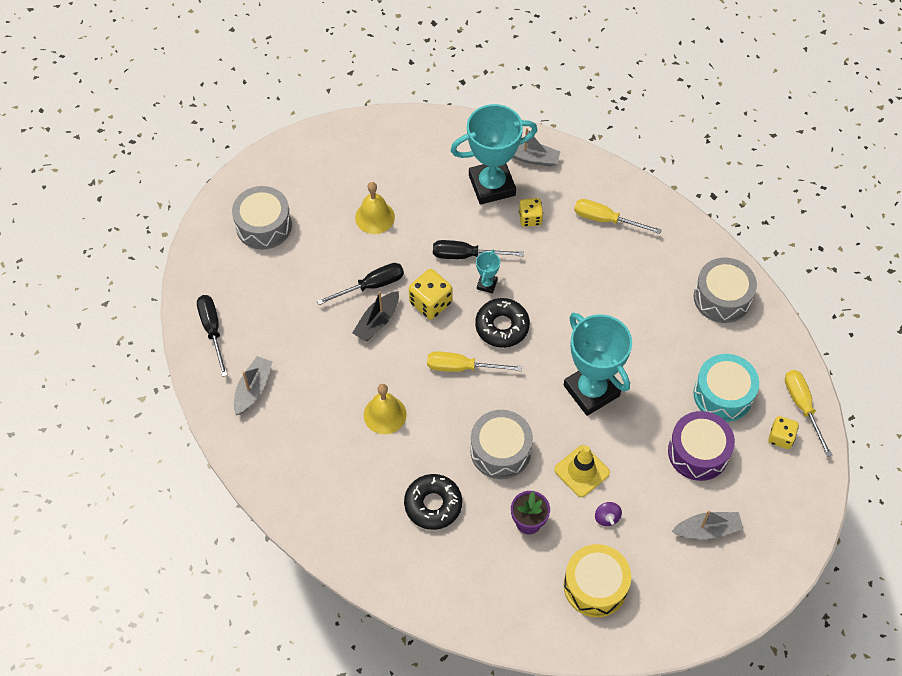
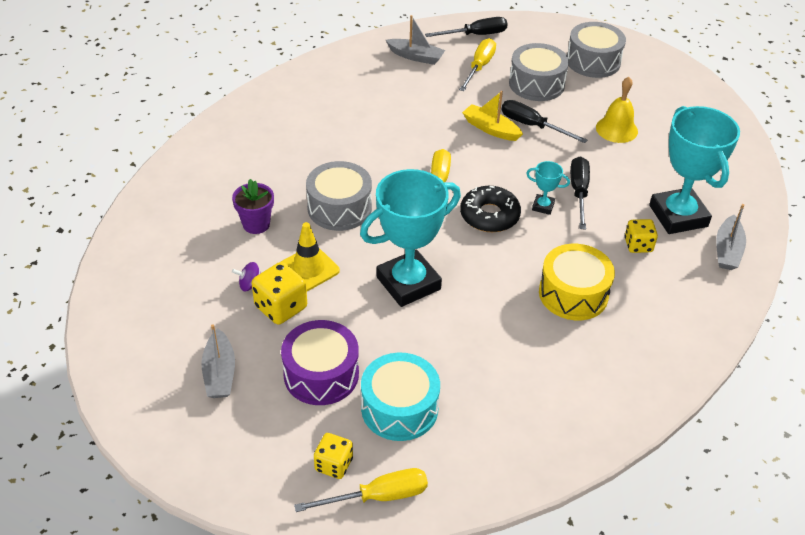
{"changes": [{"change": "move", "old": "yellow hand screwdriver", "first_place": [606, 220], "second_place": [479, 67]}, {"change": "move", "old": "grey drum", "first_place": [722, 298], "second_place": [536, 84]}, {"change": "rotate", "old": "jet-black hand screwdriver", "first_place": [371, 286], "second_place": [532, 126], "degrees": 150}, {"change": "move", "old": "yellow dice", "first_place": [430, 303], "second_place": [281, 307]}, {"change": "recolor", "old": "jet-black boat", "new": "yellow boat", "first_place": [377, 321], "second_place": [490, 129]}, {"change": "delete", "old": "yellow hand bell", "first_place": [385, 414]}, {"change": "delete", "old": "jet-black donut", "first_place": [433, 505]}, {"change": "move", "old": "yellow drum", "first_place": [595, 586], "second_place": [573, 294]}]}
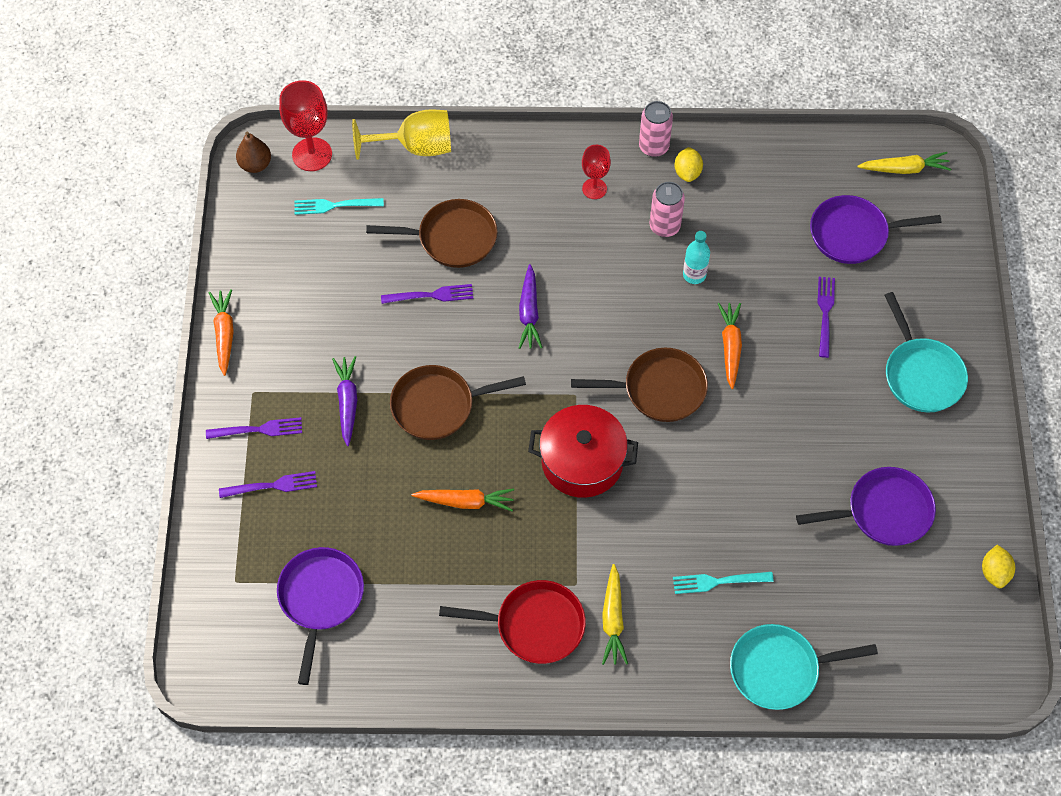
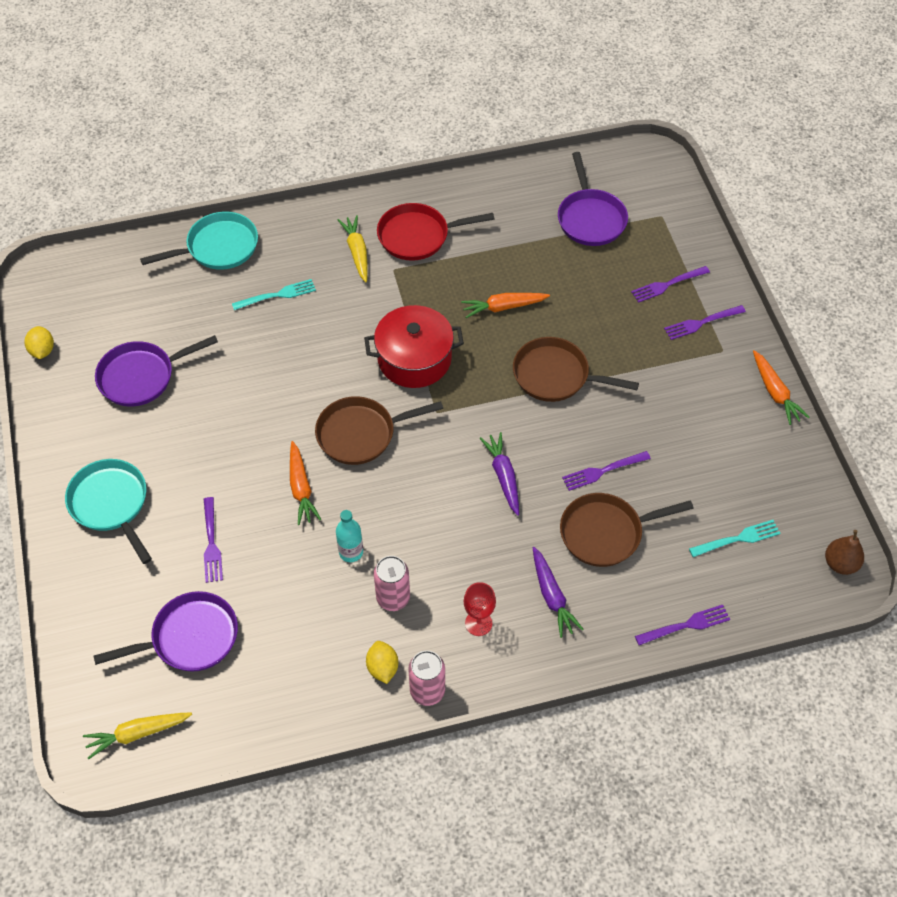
{"changes": [{"change": "delete", "old": "scarlet goblet", "first_place": [312, 154]}, {"change": "replace", "old": "yellow goblet", "new": "royal purple dinner fork", "first_place": [415, 147], "second_place": [685, 625]}, {"change": "move", "old": "royal purple root vegetable", "first_place": [347, 402], "second_place": [552, 596]}, {"change": "rotate", "old": "dark brown pan", "first_place": [438, 405], "second_place": [556, 376], "degrees": -135}]}
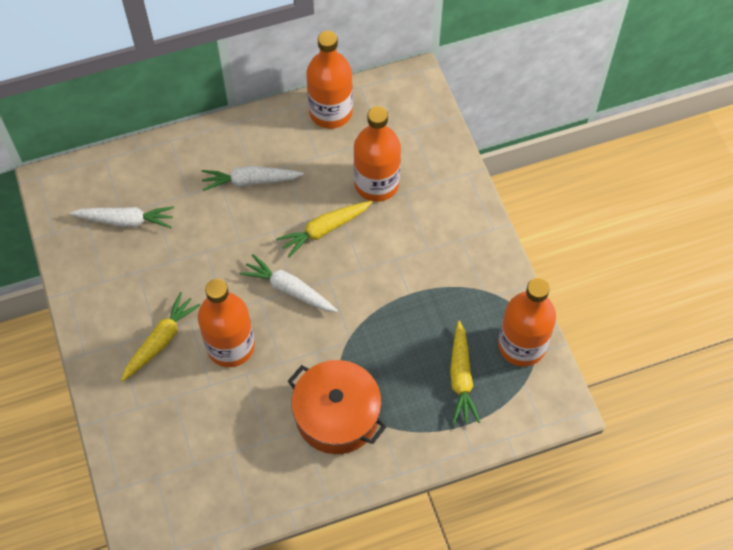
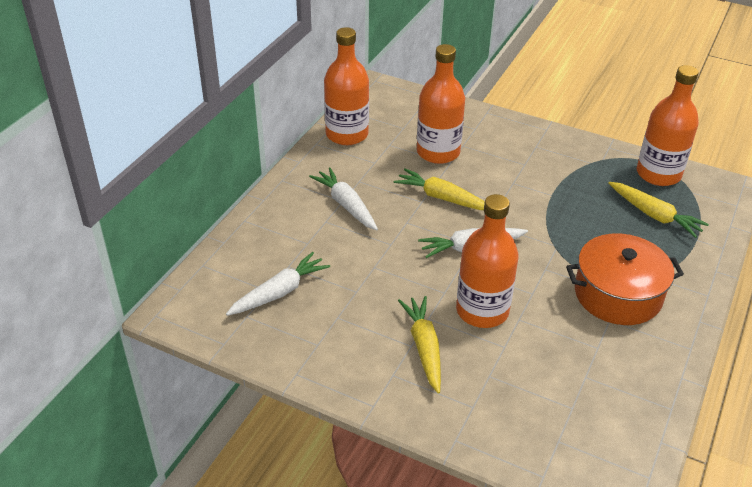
{"changes": [{"change": "rotate", "old": "pure white root vegetable", "first_place": [251, 181], "second_place": [346, 205], "degrees": 105}, {"change": "rotate", "old": "yellow root vegetable", "first_place": [324, 230], "second_place": [442, 198], "degrees": 105}]}
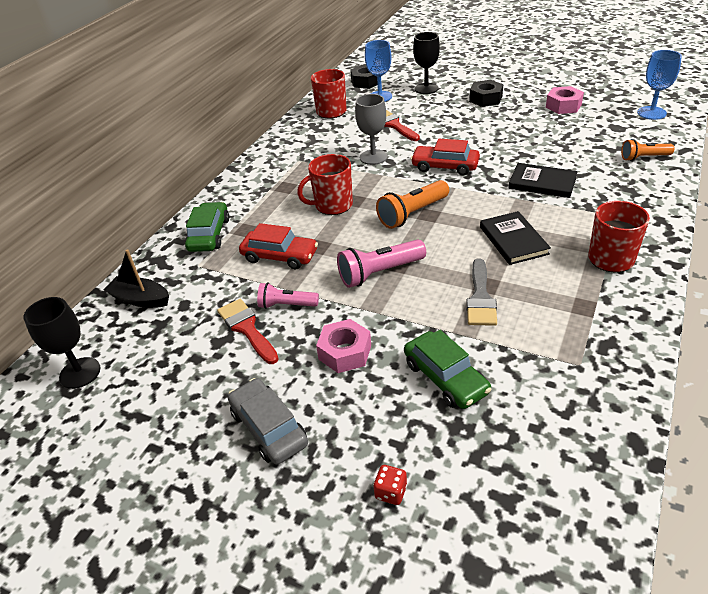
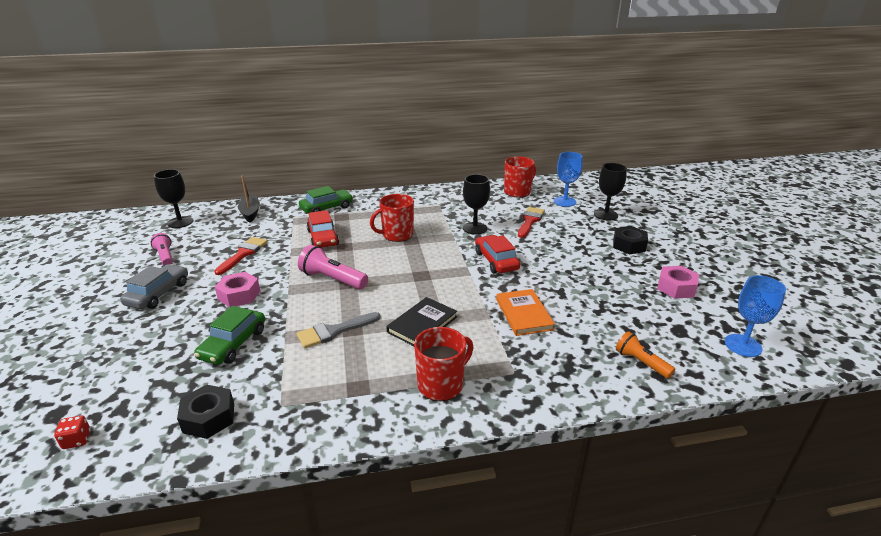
{"changes": [{"change": "move", "old": "jet-black nut", "first_place": [366, 82], "second_place": [209, 418]}, {"change": "recolor", "old": "grey goblet", "new": "jet-black goblet", "first_place": [373, 157], "second_place": [475, 228]}, {"change": "rotate", "old": "scarlet mug", "first_place": [332, 205], "second_place": [397, 235], "degrees": -60}, {"change": "recolor", "old": "jet-black hardback", "new": "bright orange hardback", "first_place": [542, 183], "second_place": [524, 314]}, {"change": "delete", "old": "bright orange torch", "first_place": [412, 214]}, {"change": "move", "old": "rose-pink torch", "first_place": [286, 305], "second_place": [165, 256]}, {"change": "move", "old": "scarlet dice", "first_place": [391, 492], "second_place": [77, 440]}]}
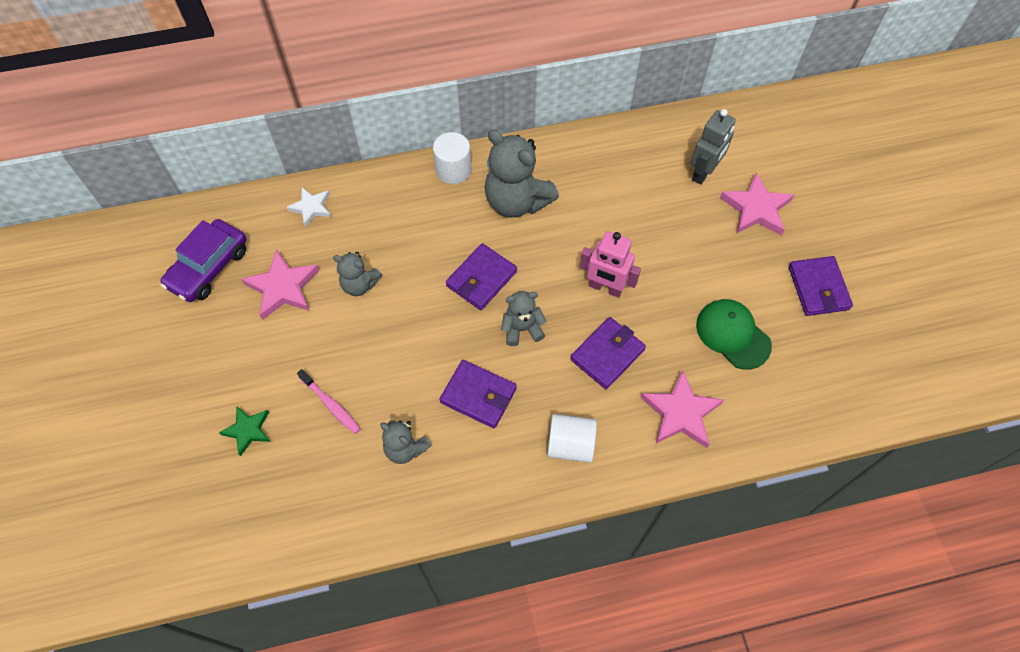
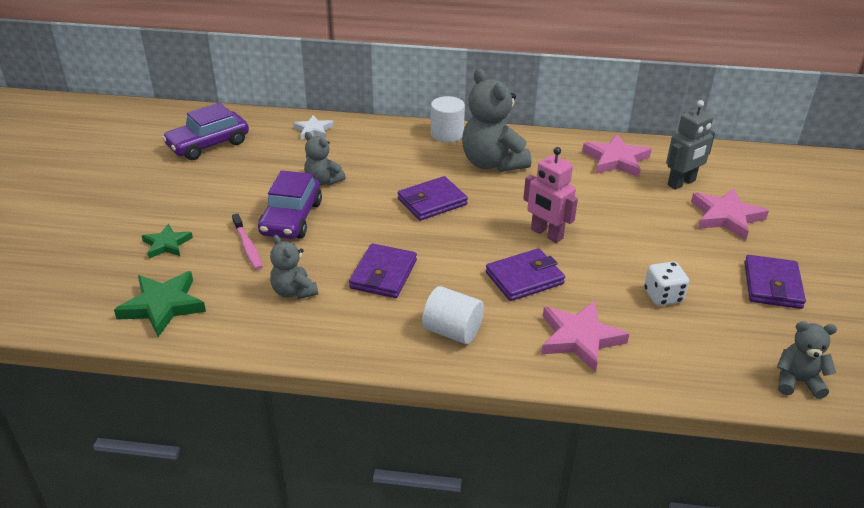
{"changes": [{"change": "move", "old": "rose-pink star shape", "first_place": [283, 287], "second_place": [616, 160]}, {"change": "move", "old": "grey teddy bear", "first_place": [522, 329], "second_place": [797, 382]}, {"change": "replace", "old": "green peaked cap", "new": "pure white dice", "first_place": [732, 335], "second_place": [663, 296]}, {"change": "rotate", "old": "royal purple billfold", "first_place": [478, 395], "second_place": [383, 274], "degrees": 60}, {"change": "insert", "new": "royal purple toy car", "second_place": [291, 218]}, {"change": "insert", "new": "green star shape", "second_place": [163, 306]}]}
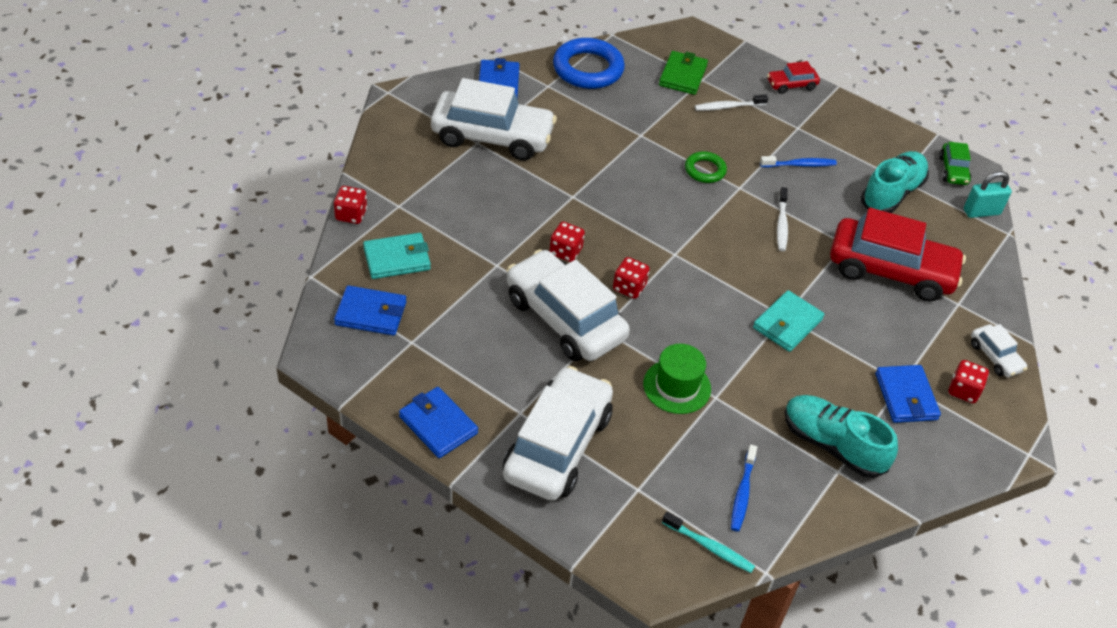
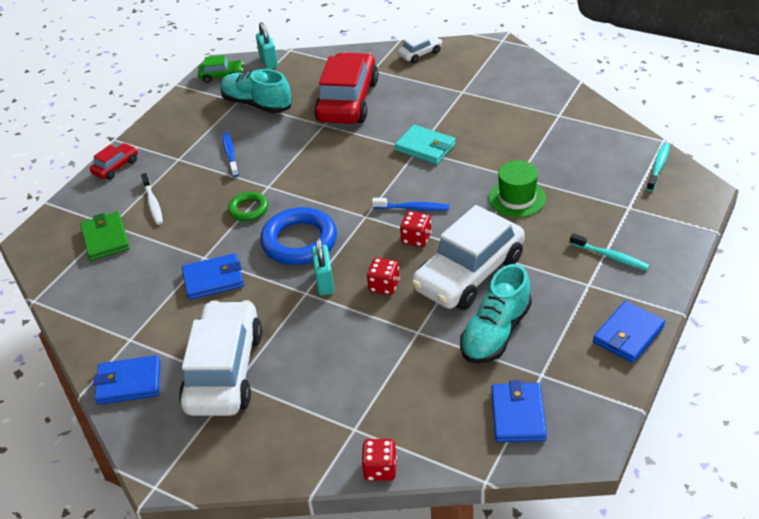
{"changes": [{"change": "move", "old": "cobalt ring", "first_place": [588, 69], "second_place": [299, 241]}, {"change": "rotate", "old": "green billfold", "first_place": [682, 76], "second_place": [105, 239], "degrees": 60}, {"change": "rotate", "old": "scarlet toy car", "first_place": [791, 85], "second_place": [116, 167], "degrees": -120}, {"change": "delete", "old": "pure white tooth brush", "first_place": [781, 224]}, {"change": "delete", "old": "aqua billfold", "first_place": [397, 259]}, {"change": "delete", "old": "scarlet dice", "first_place": [963, 391]}, {"change": "move", "old": "cobalt billfold", "first_place": [906, 396], "second_place": [213, 279]}, {"change": "replace", "old": "pure white toy car", "new": "aqua tooth brush", "first_place": [557, 445], "second_place": [610, 257]}, {"change": "move", "old": "aqua sneaker", "first_place": [832, 445], "second_place": [495, 333]}, {"change": "move", "old": "cobalt tooth brush", "first_place": [742, 493], "second_place": [413, 208]}, {"change": "insert", "new": "aqua padlock", "second_place": [324, 282]}]}
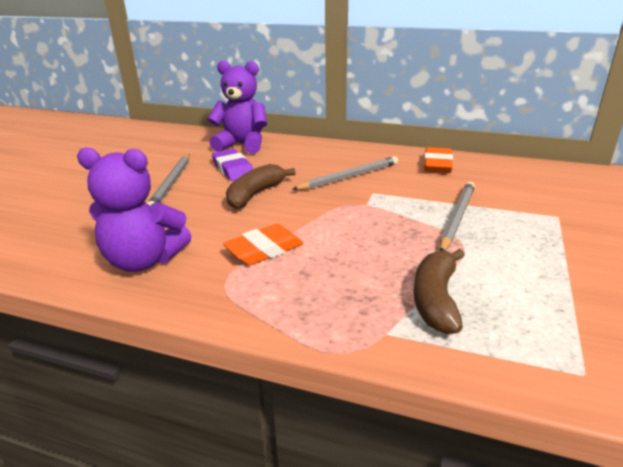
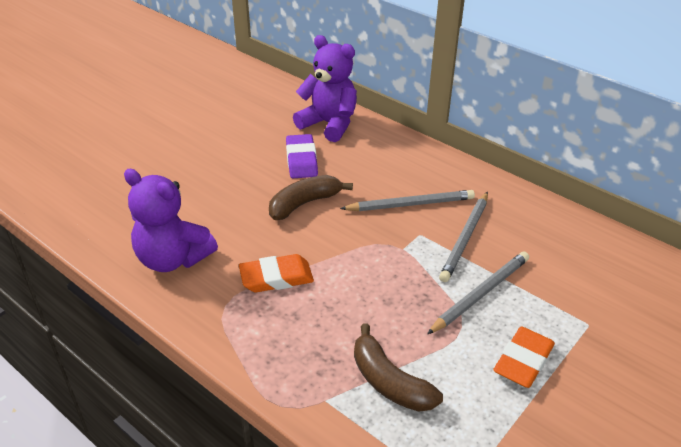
{"changes": [{"change": "move", "old": "bright orange eraser", "first_place": [437, 164], "second_place": [523, 361]}, {"change": "move", "old": "grey lead pencil", "first_place": [172, 183], "second_place": [465, 238]}, {"change": "rotate", "old": "dark brown banana", "first_place": [436, 299], "second_place": [389, 382], "degrees": -75}]}
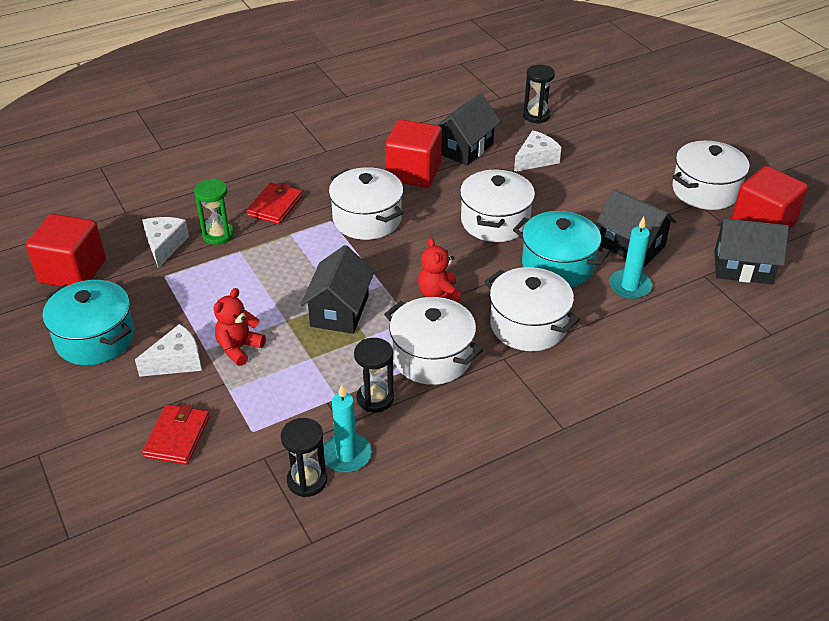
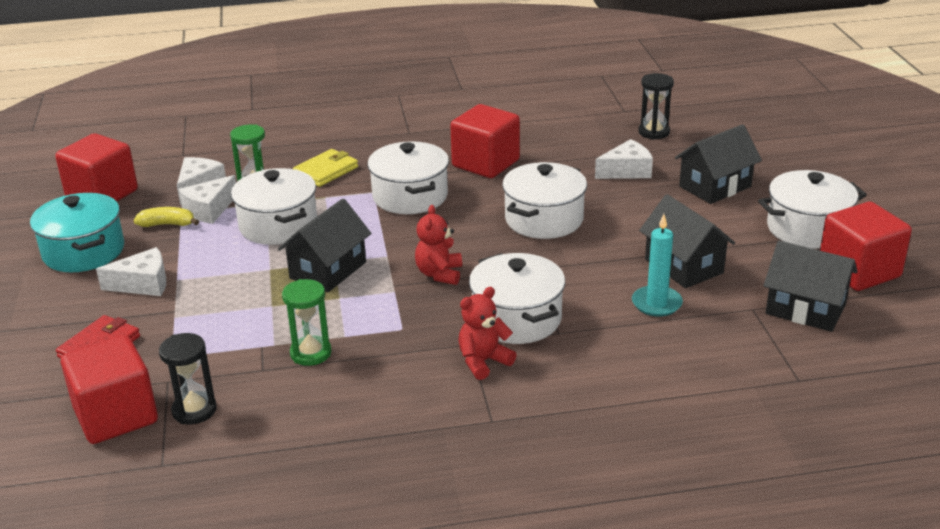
{"changes": [{"change": "move", "old": "jet-black house", "first_place": [465, 148], "second_place": [715, 186]}, {"change": "recolor", "old": "scarlet billfold", "new": "yellow billfold", "first_place": [275, 206], "second_place": [326, 171]}, {"change": "delete", "old": "aqua cooking pot", "first_place": [557, 265]}, {"change": "move", "old": "scarlet teddy bear", "first_place": [239, 348], "second_place": [483, 361]}, {"change": "move", "old": "pure white cooking pot", "first_place": [432, 357], "second_place": [278, 225]}, {"change": "recolor", "old": "jet-black sandglass", "new": "green sandglass", "first_place": [375, 399], "second_place": [311, 353]}, {"change": "delete", "old": "aqua wax candle", "first_place": [346, 455]}, {"change": "insert", "new": "pure white cheese wedge", "second_place": [209, 209]}, {"change": "insert", "new": "yellow banana", "second_place": [167, 224]}, {"change": "insert", "new": "scarlet cube", "second_place": [116, 416]}]}
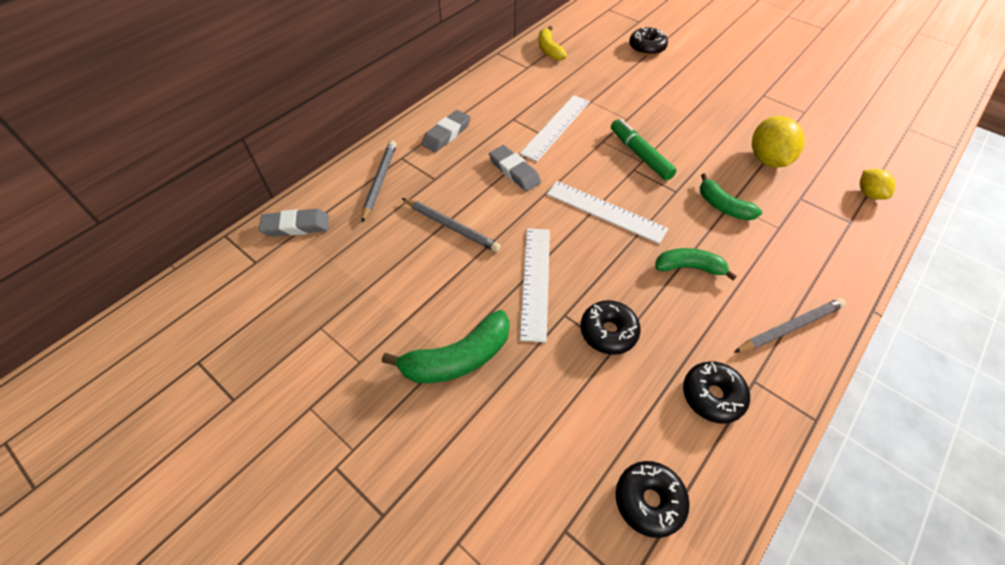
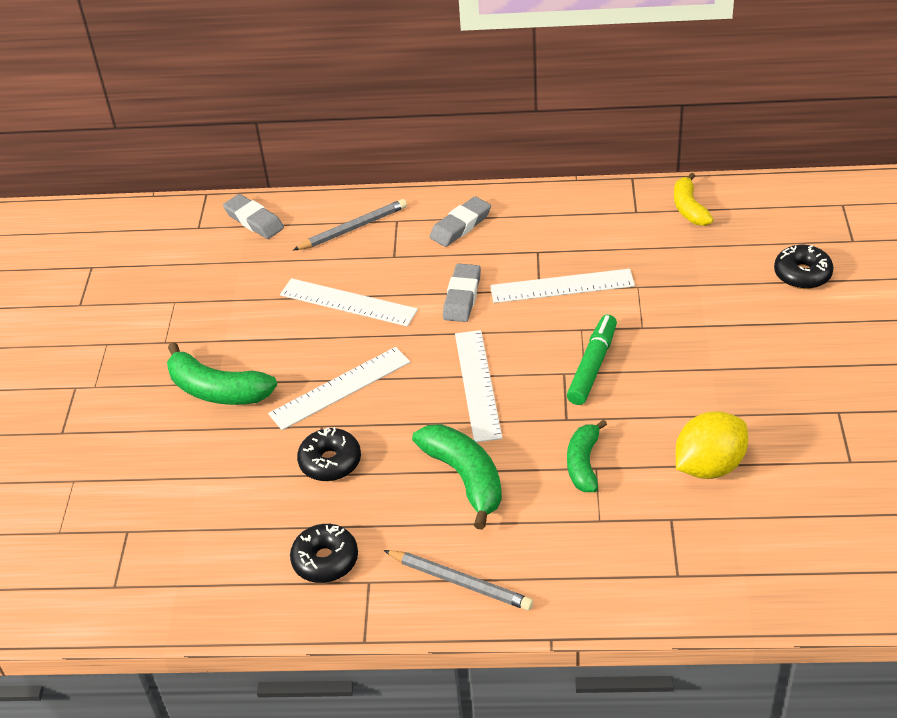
{"changes": [{"change": "rotate", "old": "yellow banana", "first_place": [549, 50], "second_place": [689, 208], "degrees": -45}, {"change": "rotate", "old": "grey eraser", "first_place": [446, 134], "second_place": [460, 226], "degrees": -45}, {"change": "delete", "old": "yellow toy lemon", "first_place": [869, 194]}, {"change": "replace", "old": "grey lead pencil", "new": "pure white measuring stick", "first_place": [451, 226], "second_place": [348, 302]}, {"change": "resize", "old": "green banana", "first_place": [689, 267], "second_place": [465, 478], "factor": 1.51}, {"change": "delete", "old": "jet-black donut", "first_place": [649, 501]}]}
